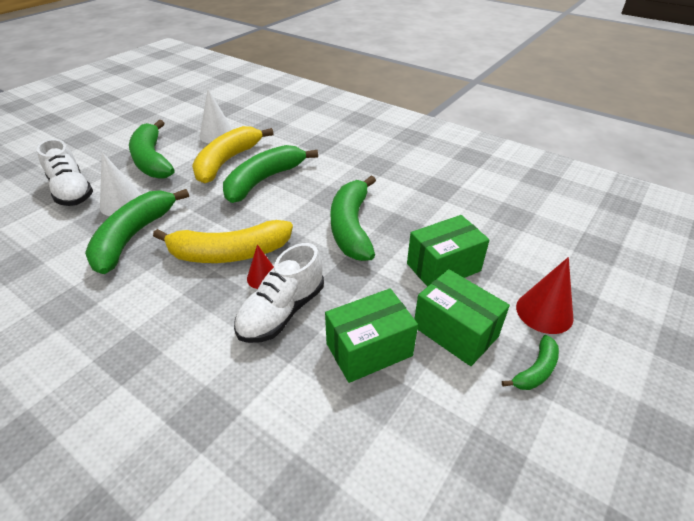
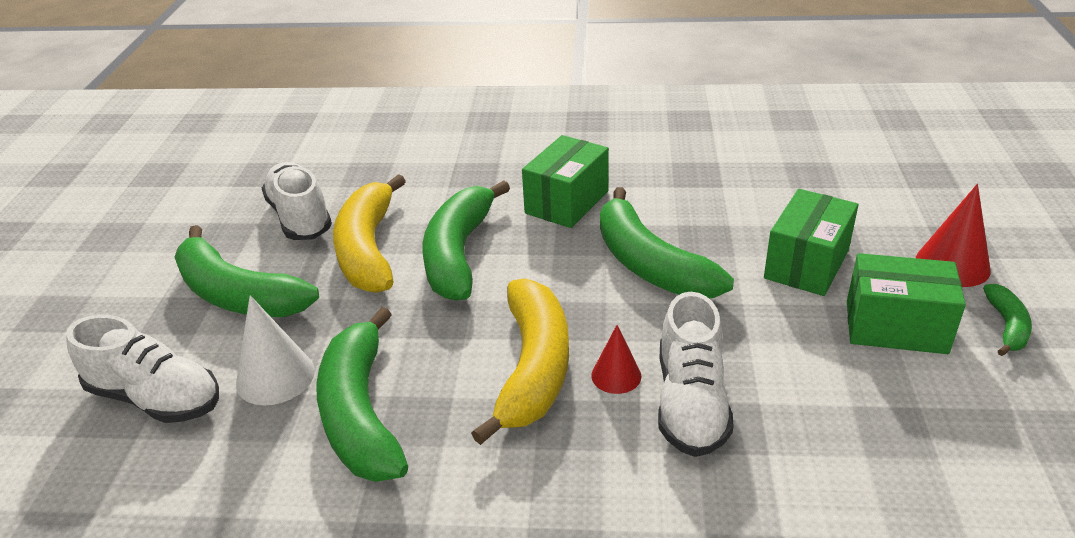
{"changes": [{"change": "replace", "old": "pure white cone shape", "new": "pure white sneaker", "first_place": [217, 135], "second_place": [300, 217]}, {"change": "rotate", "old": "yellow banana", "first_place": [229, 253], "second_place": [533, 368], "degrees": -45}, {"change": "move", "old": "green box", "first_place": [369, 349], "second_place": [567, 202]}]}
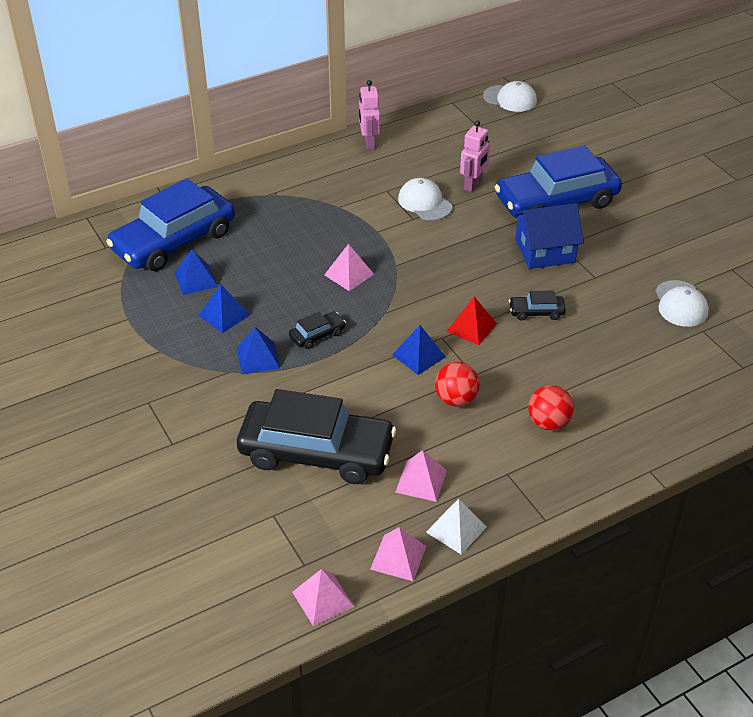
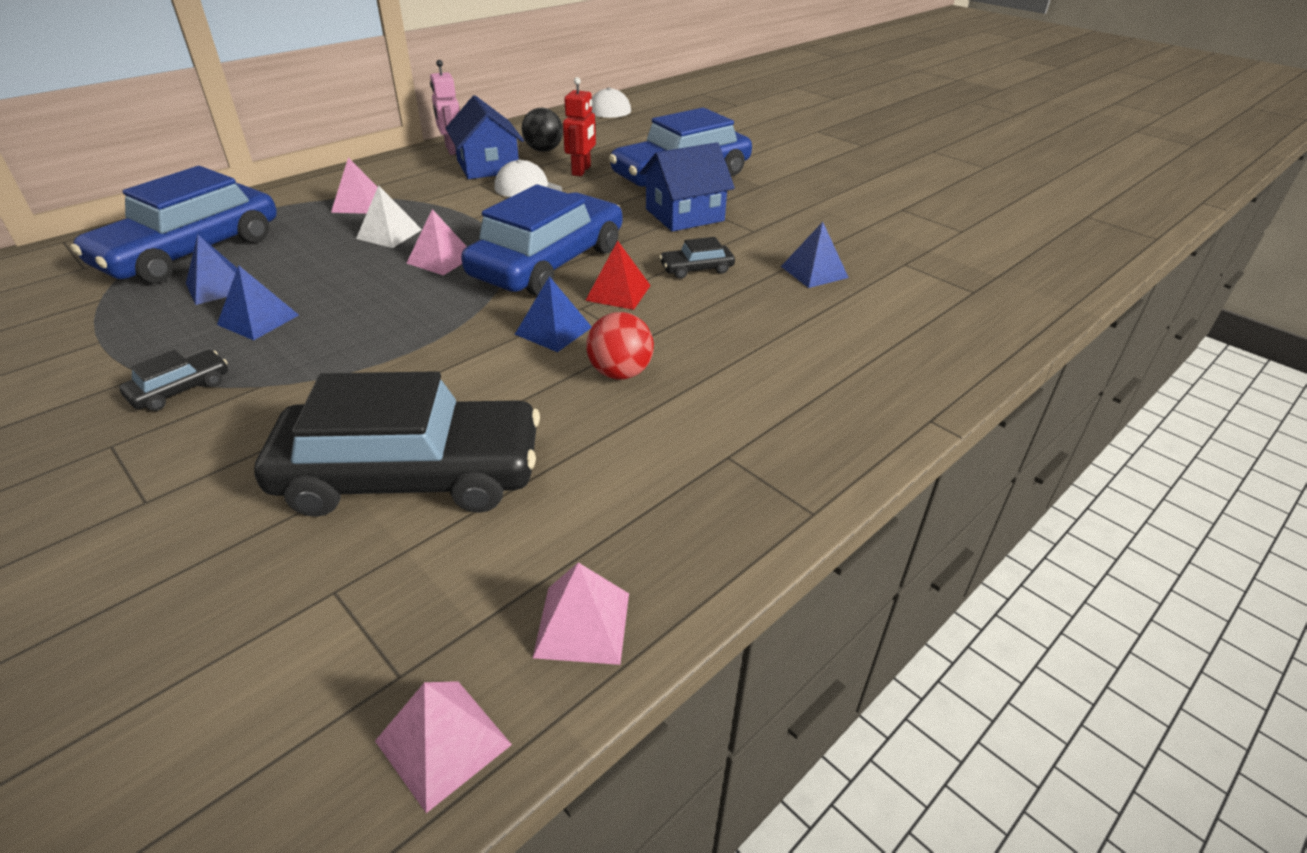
{"changes": [{"change": "recolor", "old": "rose-pink toy robot", "new": "scarlet toy robot", "first_place": [473, 184], "second_place": [581, 171]}, {"change": "delete", "old": "pure white peaked cap", "first_place": [681, 304]}, {"change": "move", "old": "jet-black toy car", "first_place": [317, 335], "second_place": [180, 389]}, {"change": "move", "old": "cobalt pyramid", "first_place": [258, 358], "second_place": [814, 272]}, {"change": "delete", "old": "scarlet ball", "first_place": [548, 423]}, {"change": "move", "old": "rose-pink pyramid", "first_place": [421, 481], "second_place": [359, 204]}, {"change": "move", "old": "pure white pyramid", "first_place": [456, 529], "second_place": [389, 234]}, {"change": "insert", "new": "cobalt house", "second_place": [488, 166]}, {"change": "insert", "new": "jet-black ball", "second_place": [543, 150]}, {"change": "insert", "new": "cobalt toy car", "second_place": [548, 262]}]}
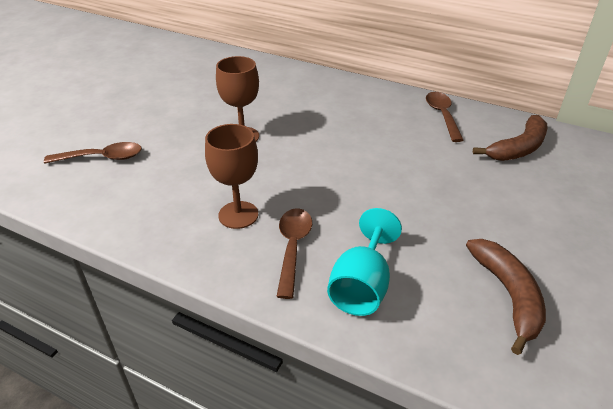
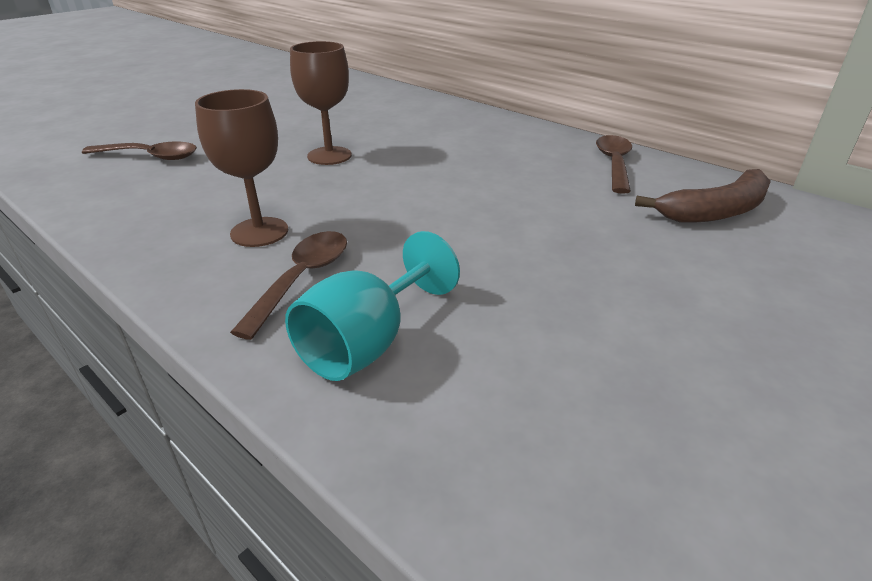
{"changes": [{"change": "delete", "old": "dark brown banana", "first_place": [508, 295]}]}
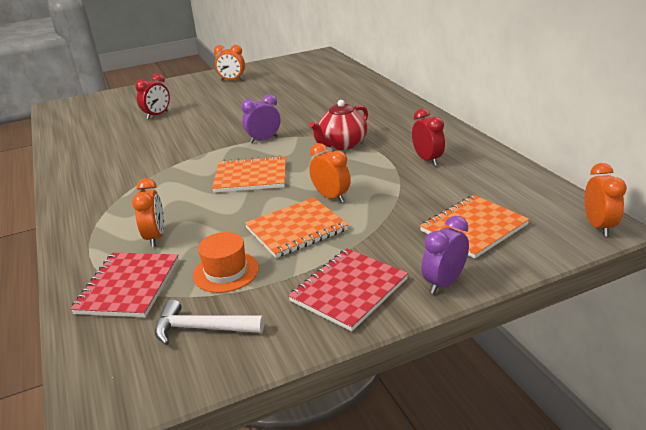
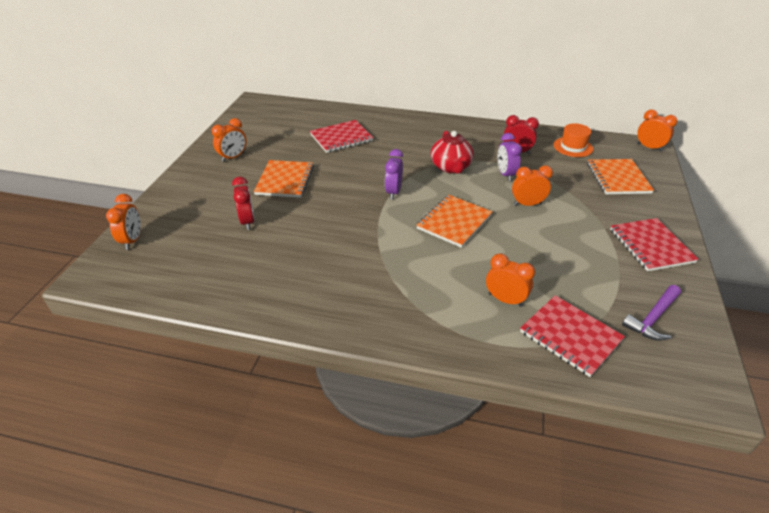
{"changes": [{"change": "move", "old": "bright orange notebook", "first_place": [296, 229], "second_place": [285, 180]}, {"change": "move", "old": "royal purple alarm clock", "first_place": [444, 283], "second_place": [505, 174]}, {"change": "move", "old": "bright orange hat", "first_place": [226, 271], "second_place": [573, 147]}, {"change": "recolor", "old": "pure white carpenter's hammer", "new": "royal purple carpenter's hammer", "first_place": [201, 328], "second_place": [653, 318]}, {"change": "insert", "new": "scarlet notebook", "second_place": [341, 138]}, {"change": "insert", "new": "bright orange alarm clock", "second_place": [132, 240]}]}
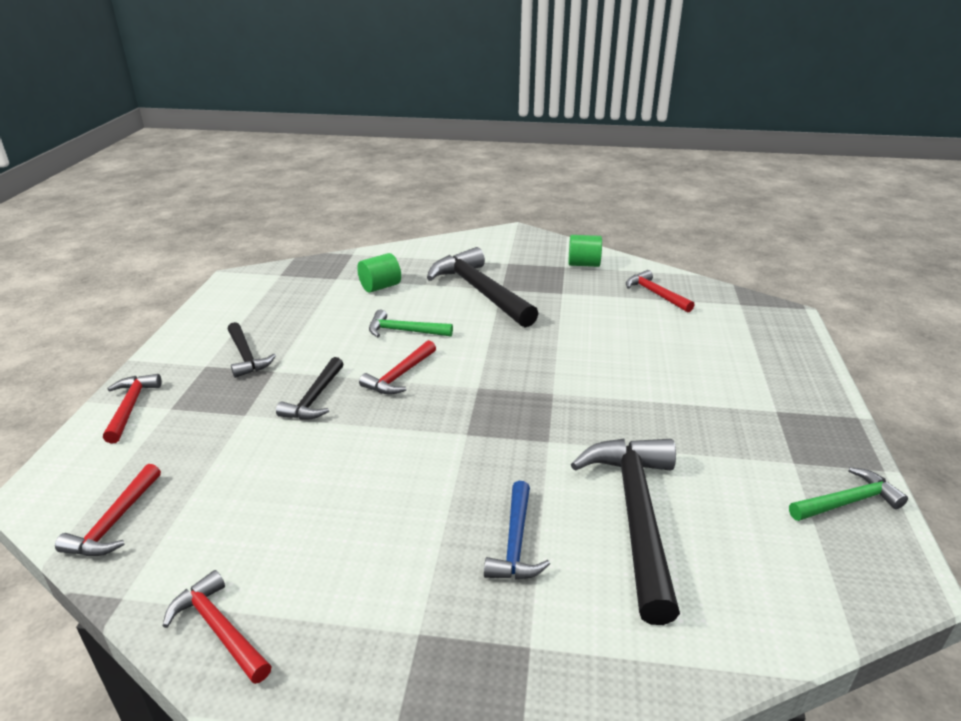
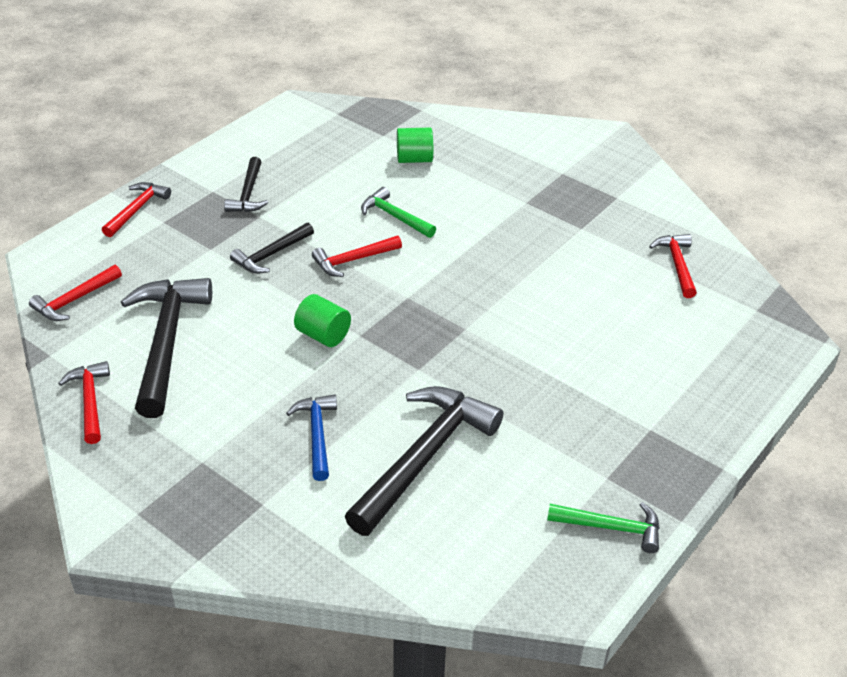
{"changes": [{"change": "move", "old": "green cylinder", "first_place": [583, 264], "second_place": [323, 335]}, {"change": "move", "old": "jet-black carpenter's hammer", "first_place": [480, 291], "second_place": [166, 342]}, {"change": "rotate", "old": "cobalt carpenter's hammer", "first_place": [515, 543], "second_place": [317, 435], "degrees": 135}]}
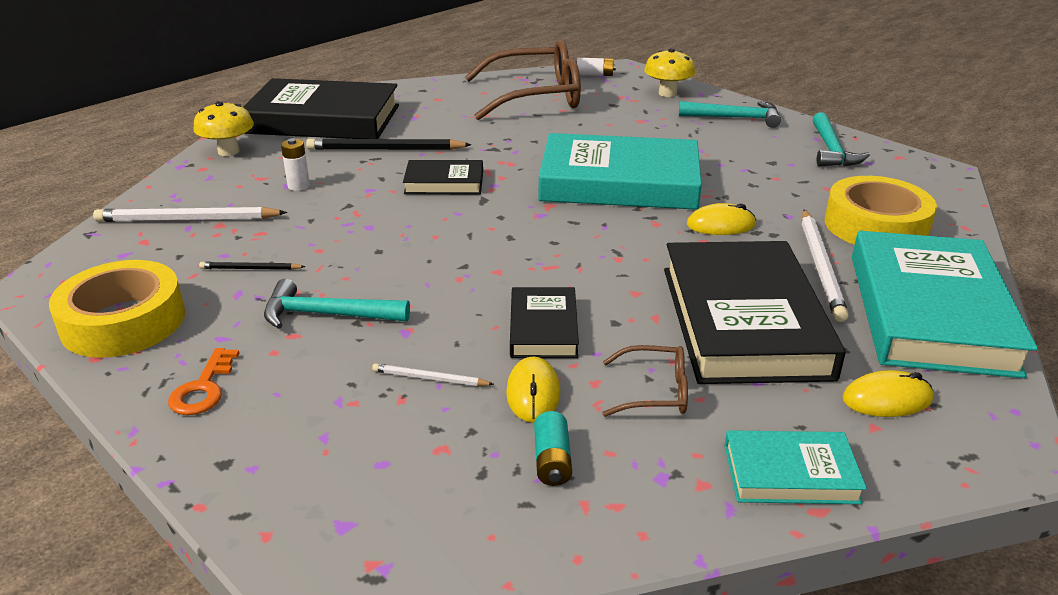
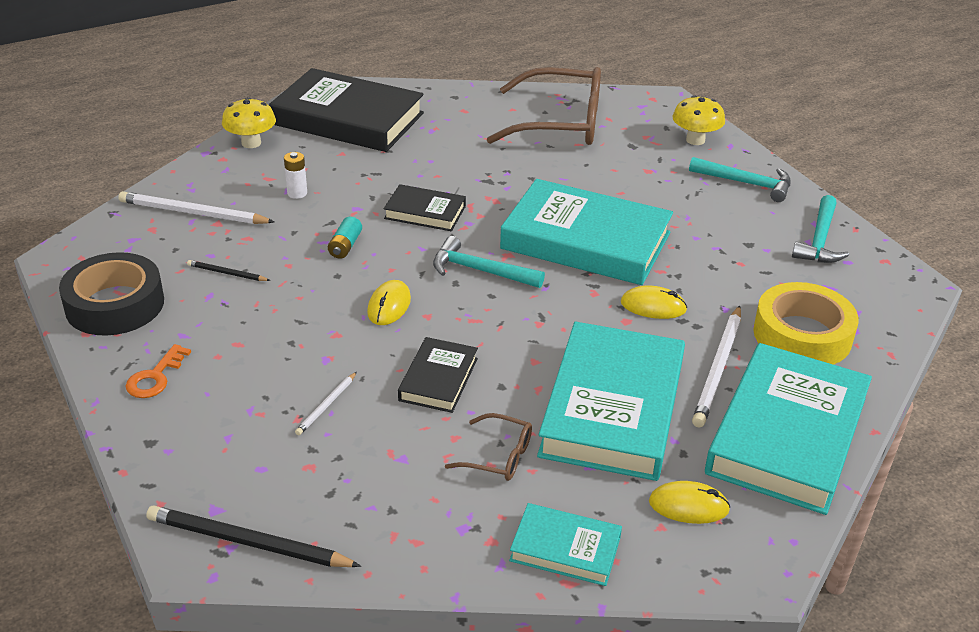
{"changes": [{"change": "delete", "old": "pure white AA battery", "first_place": [595, 75]}, {"change": "move", "old": "jet-black lead pencil", "first_place": [385, 149], "second_place": [248, 542]}, {"change": "recolor", "old": "jet-black hardback", "new": "aqua hardback", "first_place": [744, 321], "second_place": [613, 408]}, {"change": "recolor", "old": "yellow roll of tape", "new": "jet-black roll of tape", "first_place": [123, 321], "second_place": [115, 304]}, {"change": "move", "old": "aqua carpenter's hammer", "first_place": [328, 315], "second_place": [480, 271]}, {"change": "move", "old": "yellow mouse", "first_place": [533, 393], "second_place": [389, 306]}, {"change": "rotate", "old": "pure white lead pencil", "first_place": [430, 378], "second_place": [326, 405], "degrees": -90}, {"change": "move", "old": "aqua AA battery", "first_place": [552, 460], "second_place": [345, 246]}]}
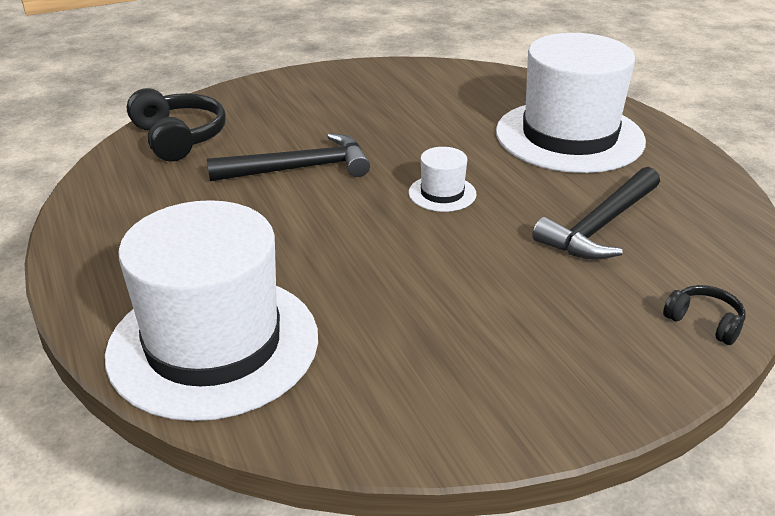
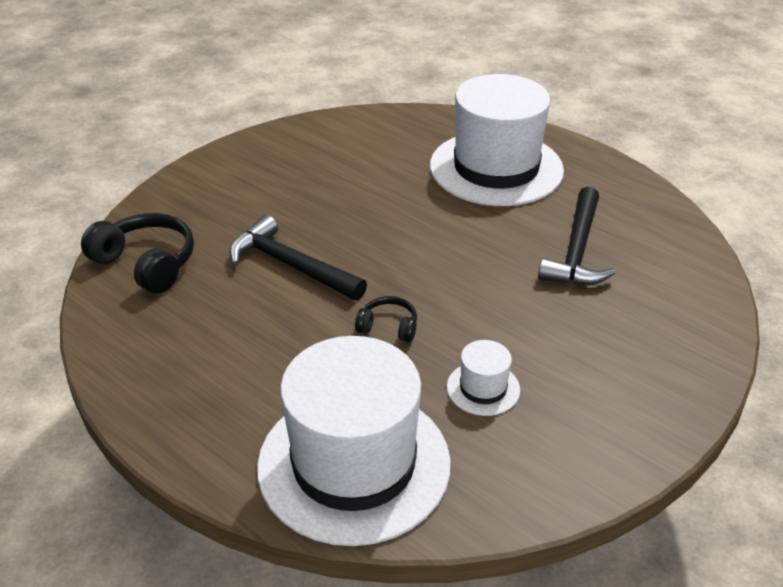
{"changes": [{"change": "rotate", "old": "jet-black carpenter's hammer", "first_place": [299, 169], "second_place": [291, 265], "degrees": -105}, {"change": "move", "old": "pure white hat", "first_place": [442, 193], "second_place": [483, 388]}, {"change": "move", "old": "jet-black headset", "first_place": [704, 322], "second_place": [388, 327]}]}
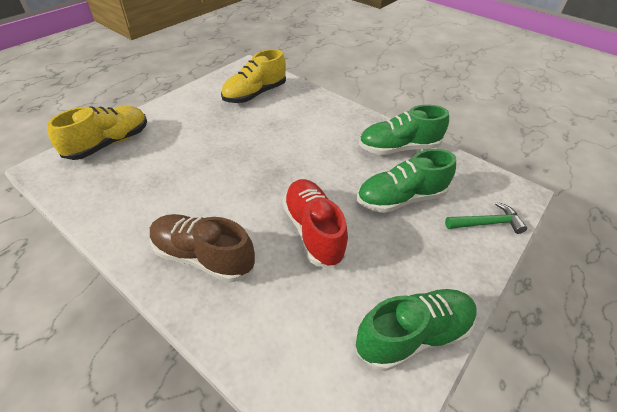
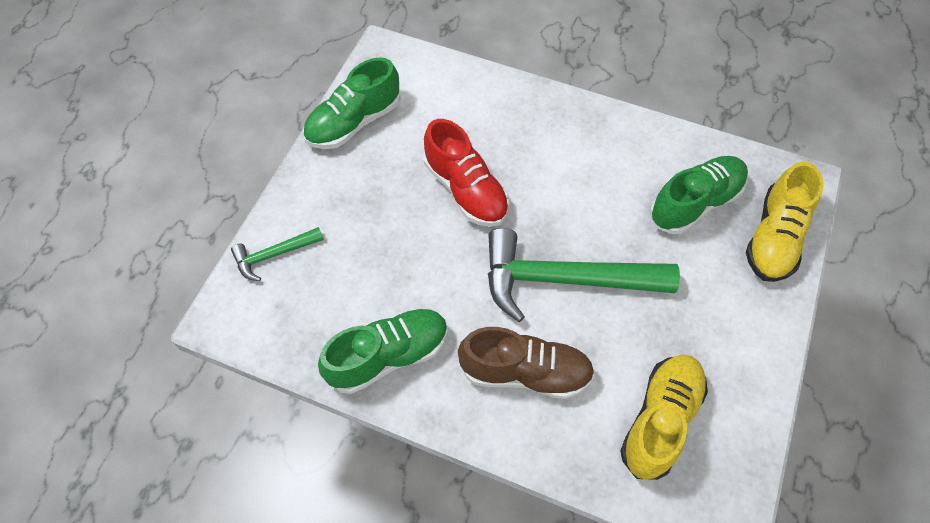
{"changes": [{"change": "move", "old": "green sneaker", "first_place": [401, 198], "second_place": [695, 203]}, {"change": "move", "old": "dark brown sneaker", "first_place": [203, 257], "second_place": [525, 372]}, {"change": "insert", "new": "green carpenter's hammer", "second_place": [564, 279]}]}
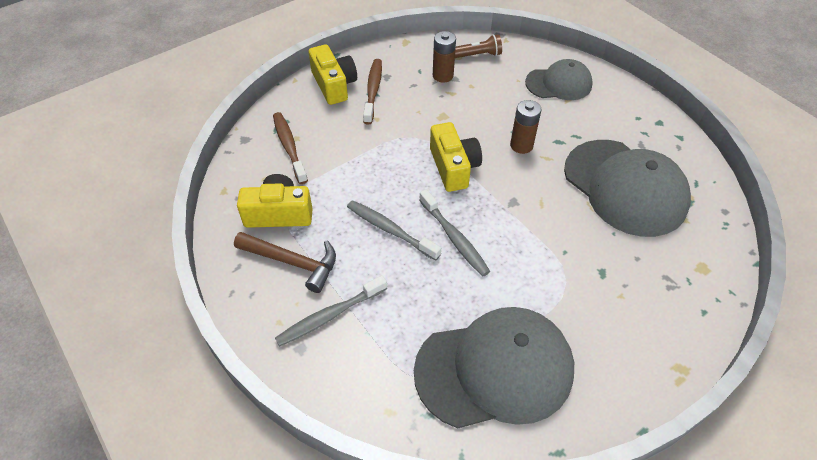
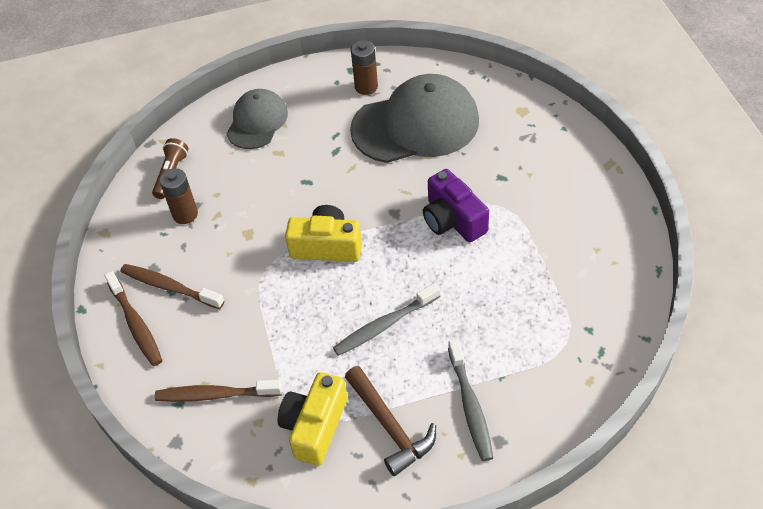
{"changes": [{"change": "replace", "old": "yellow photo camera", "new": "dark brown tooth brush", "first_place": [334, 85], "second_place": [136, 324]}, {"change": "move", "old": "dark brown AA battery", "first_place": [521, 145], "second_place": [366, 87]}, {"change": "delete", "old": "grey tooth brush", "first_place": [454, 238]}, {"change": "rotate", "old": "dark brown carpenter's hammer", "first_place": [292, 262], "second_place": [389, 426], "degrees": 105}, {"change": "delete", "old": "grey peaked cap", "first_place": [494, 369]}, {"change": "insert", "new": "royal purple photo camera", "second_place": [453, 220]}]}
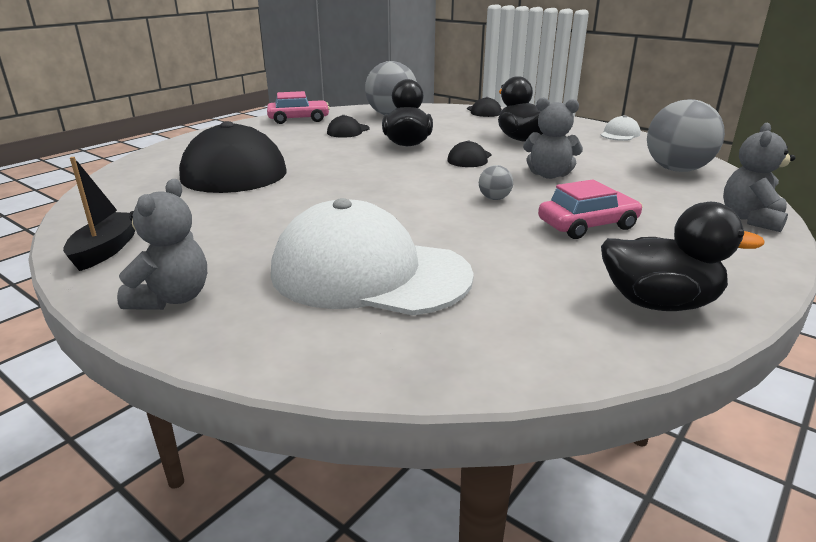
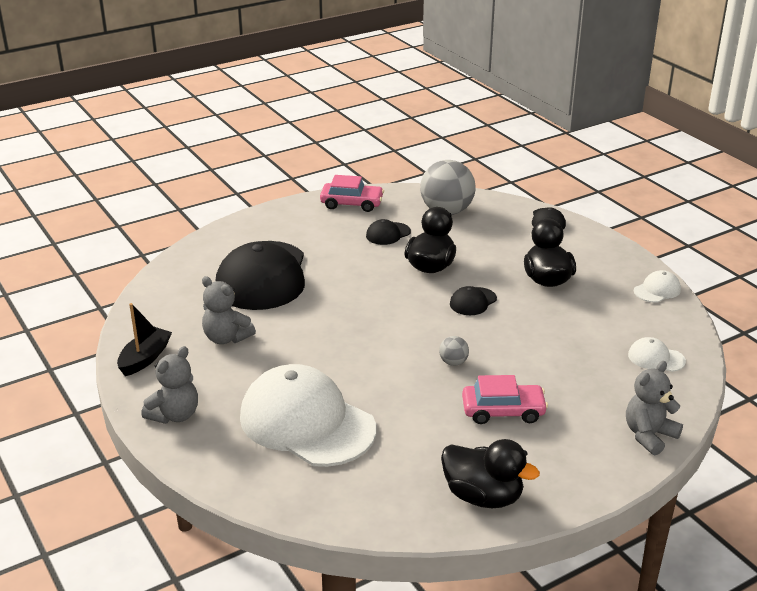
{"changes": [{"change": "move", "old": "grey teddy bear", "first_place": [549, 175], "second_place": [226, 338]}, {"change": "replace", "old": "grey ball", "new": "pure white peaked cap", "first_place": [677, 170], "second_place": [656, 358]}]}
